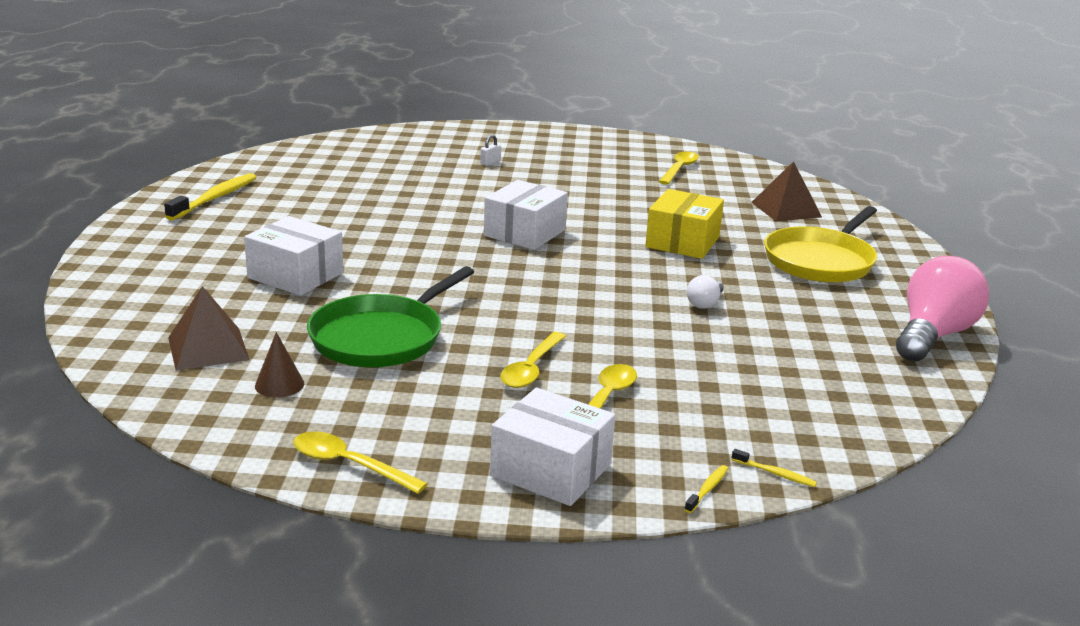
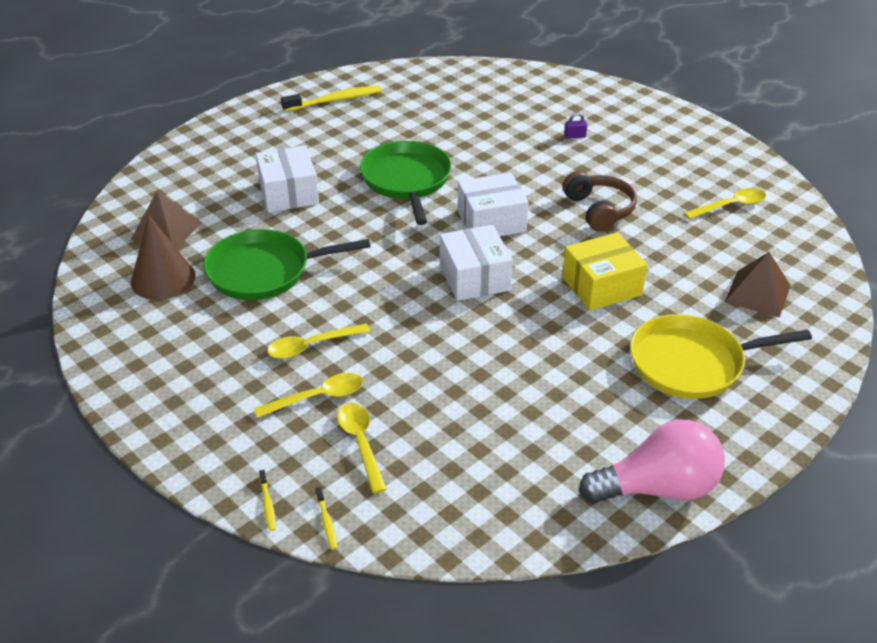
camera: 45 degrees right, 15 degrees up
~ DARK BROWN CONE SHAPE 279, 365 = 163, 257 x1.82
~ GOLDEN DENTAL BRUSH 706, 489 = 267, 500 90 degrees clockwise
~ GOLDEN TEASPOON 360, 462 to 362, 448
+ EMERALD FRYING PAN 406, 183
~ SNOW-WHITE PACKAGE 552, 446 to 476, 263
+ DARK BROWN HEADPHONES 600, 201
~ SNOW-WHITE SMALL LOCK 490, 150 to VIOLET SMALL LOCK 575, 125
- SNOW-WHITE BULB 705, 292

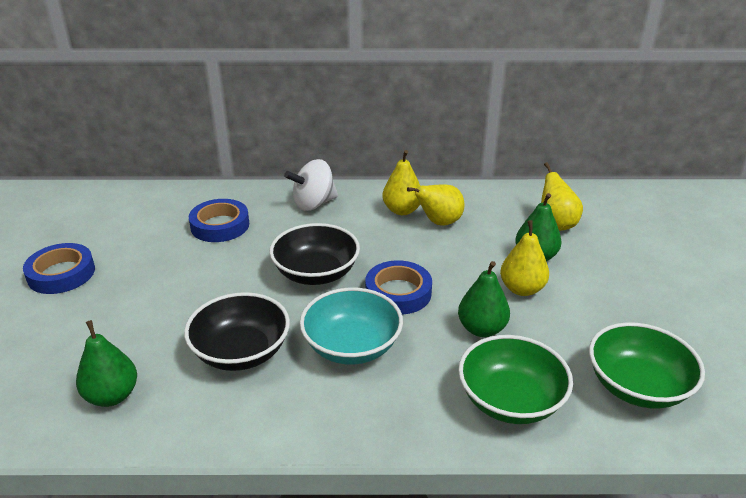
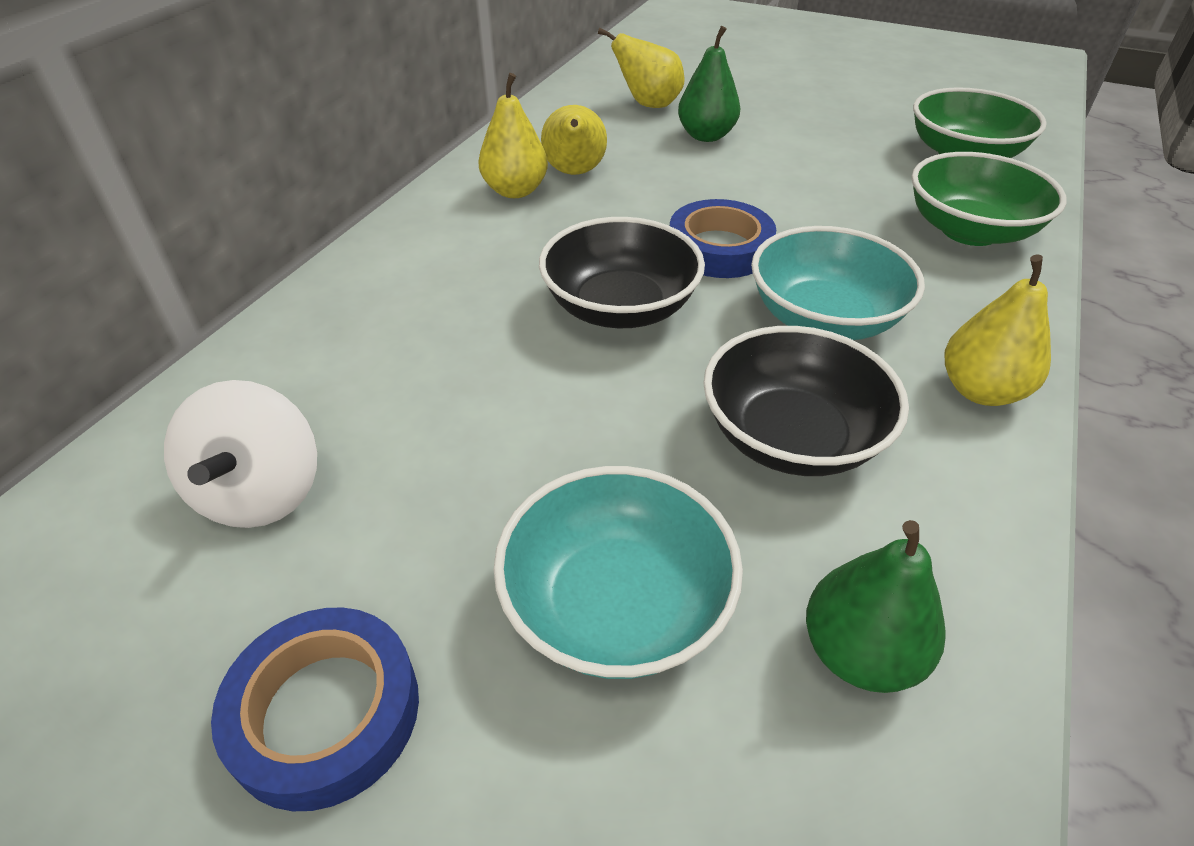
camera: 65 degrees left, 10 degrees up
~ SNOW-WHITE TOY TOP 311, 185 to 240, 454
+ AQUA BOWL 618, 572
~ GOLDEN PEAR FRUIT 524, 258 to 998, 330
- BLUE TAPE 219, 220
- EMERALD PEAR FRUIT 484, 299

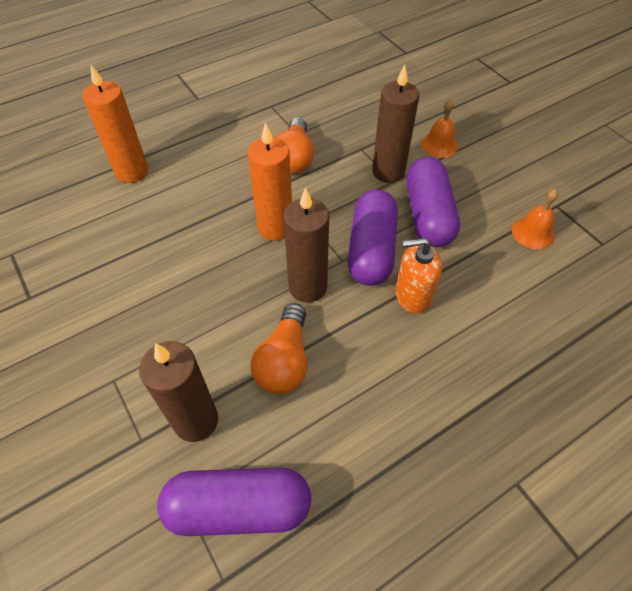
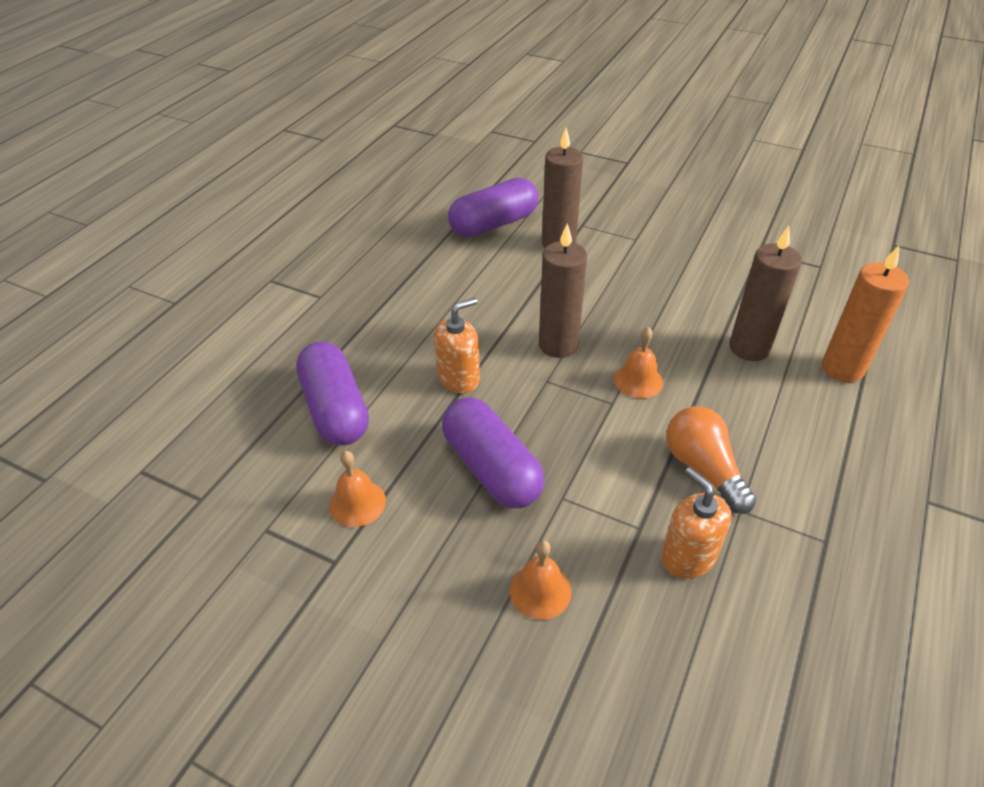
camera: 150 degrees right, 10 degrees down
~ VIOLET PILL 373, 237 to 332, 393
~ BRIGHT ORANGE WAX CANDLE 269, 181 to BRIGHT ORANGE BELL 638, 362
+ BRIGHT ORANGE SOAP DISPENSER 696, 523
~ DARK BROWN WAX CANDLE 396, 124 to 765, 293
- BRIGHT ORANGE BULB 279, 348

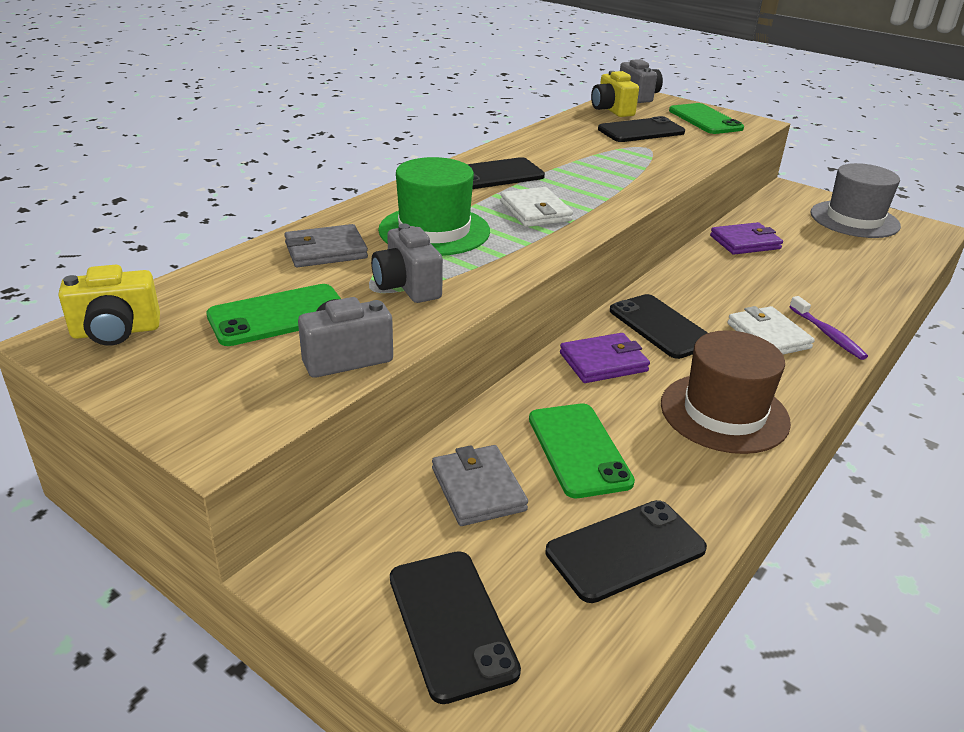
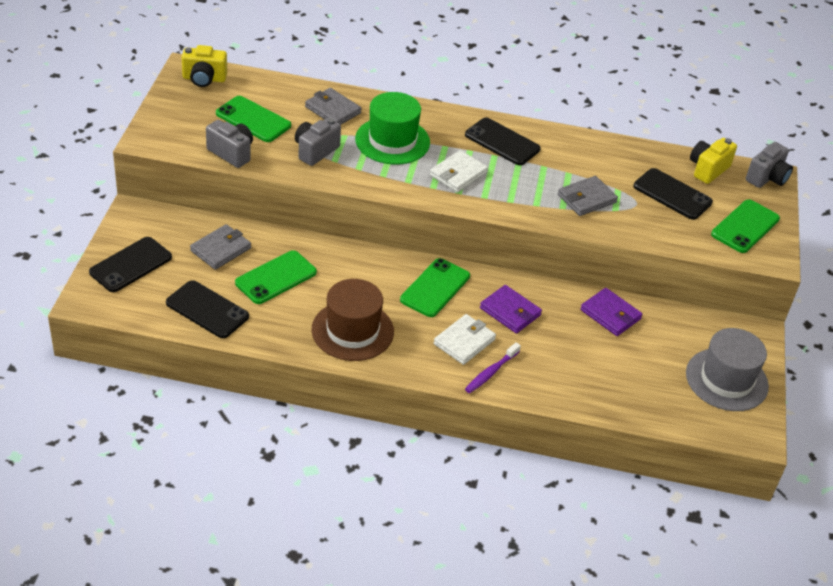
camera: 60 degrees right, 10 degrees up
~ GOLDEN PHOTO CAMERA 109, 305 = 204, 66 45 degrees counterclockwise
~ EBONY SMARTPHONE 659, 326 to EMERALD SMARTPHONE 435, 287
~ VIOLET CARD WALLET 605, 358 to 511, 309
+ ASH-GREY CARD WALLET 588, 196

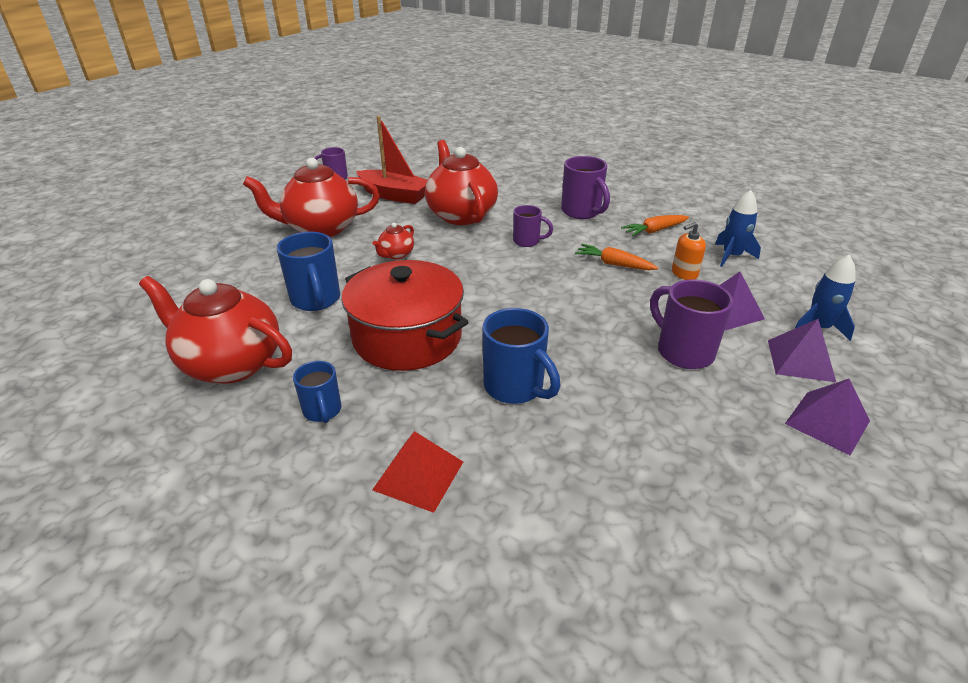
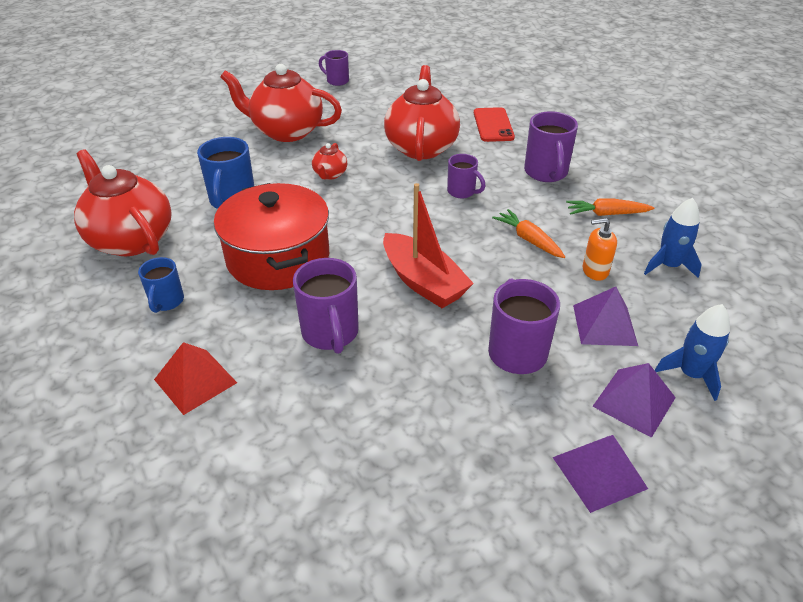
camera: 25 degrees right, 5 degrees up
~ BLUE TEA MUG 521, 356 to VIOLET TEA MUG 326, 306
~ CRIMSON TEAPOT 393, 241 = 329, 161 45 degrees counterclockwise
~ CRIMSON BOAT 391, 160 to 428, 245
+ CRIMSON SMARTPHONE 494, 124

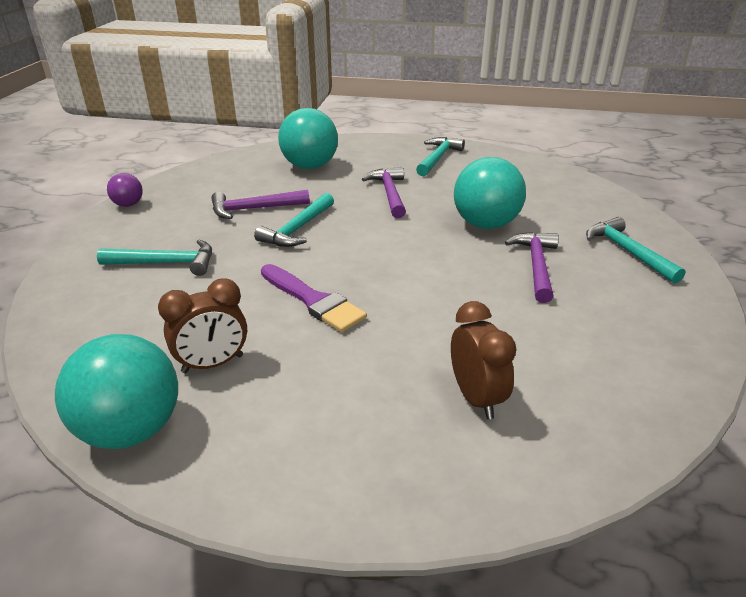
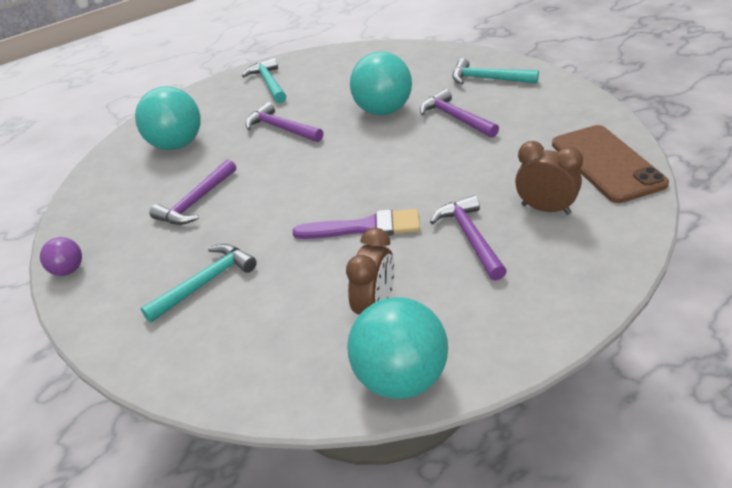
camera: 40 degrees left, 5 degrees up
+ VIOLET CLAW HAMMER 468, 238
+ DARK BROWN SMARTPHONE 610, 164
- AQUA CLAW HAMMER 294, 220

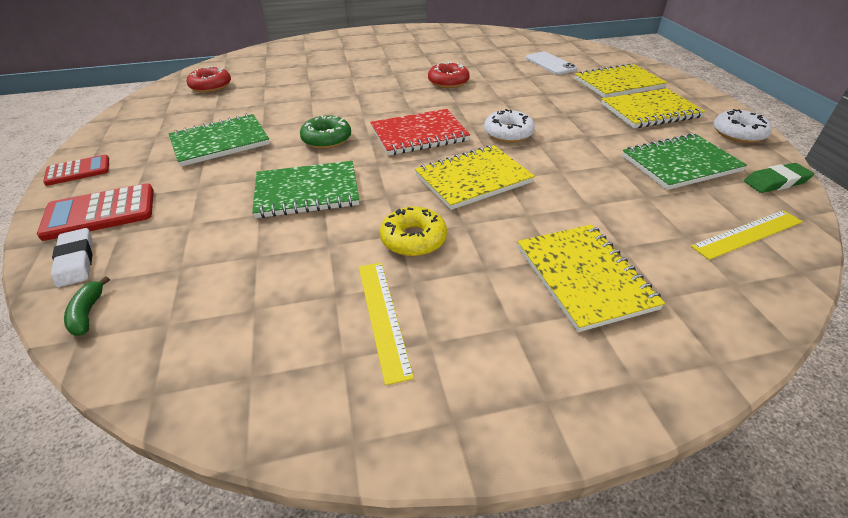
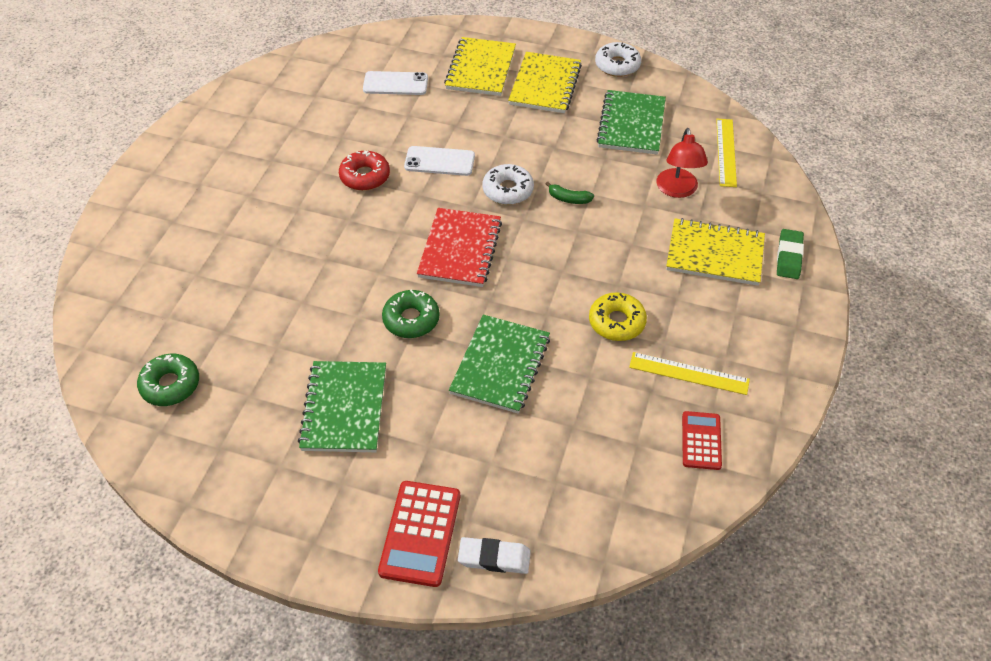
camera: 60 degrees left, 10 degrees up
~ CRIMSON GLAZED DONUT 209, 79 to EMERALD GLAZED DONUT 168, 380
+ SNOW-WHITE SMARTPHONE 439, 161
~ EMERALD BANANA 87, 306 to 570, 193
+ CRIMSON LAMP 682, 163
~ CRIMSON ADDING MACHINE 76, 170 to 702, 440
~ EMERALD GUM ERASER 779, 178 to 790, 254
- GOLDEN NOTEBOOK 475, 177

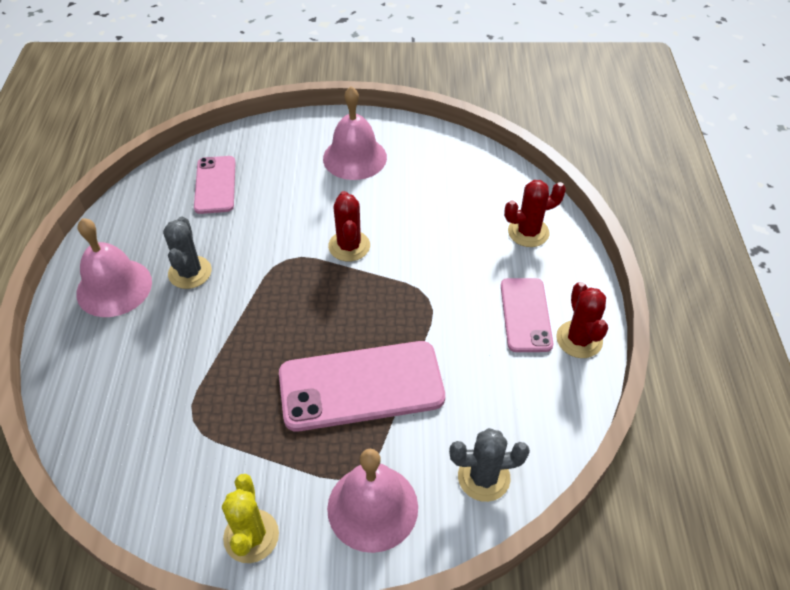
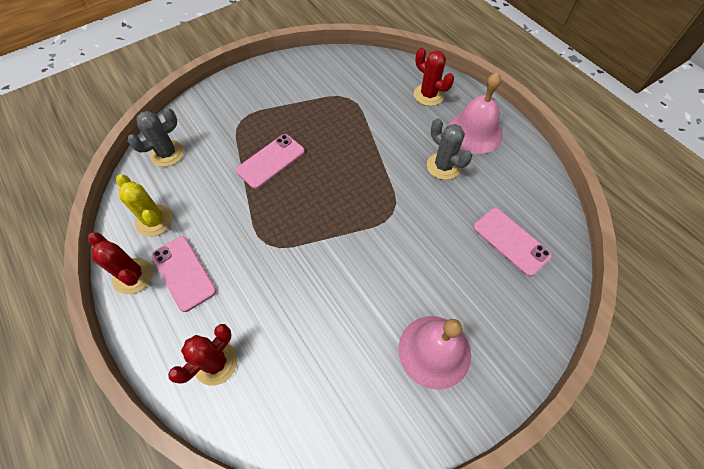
camera: 145 degrees right, 10 degrees up
~ GOLDEN CACTUS 250, 518 to 144, 205
~ ROSE-PINK SMARTPHONE 362, 386 = 270, 161 x0.60
~ CRIMSON CACTUS 349, 226 to 434, 76
- ROSE-PINK BELL 372, 501

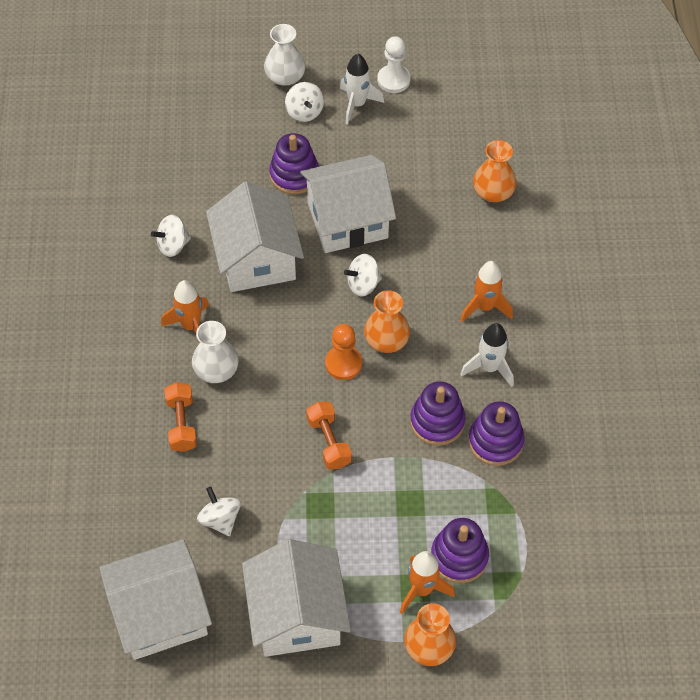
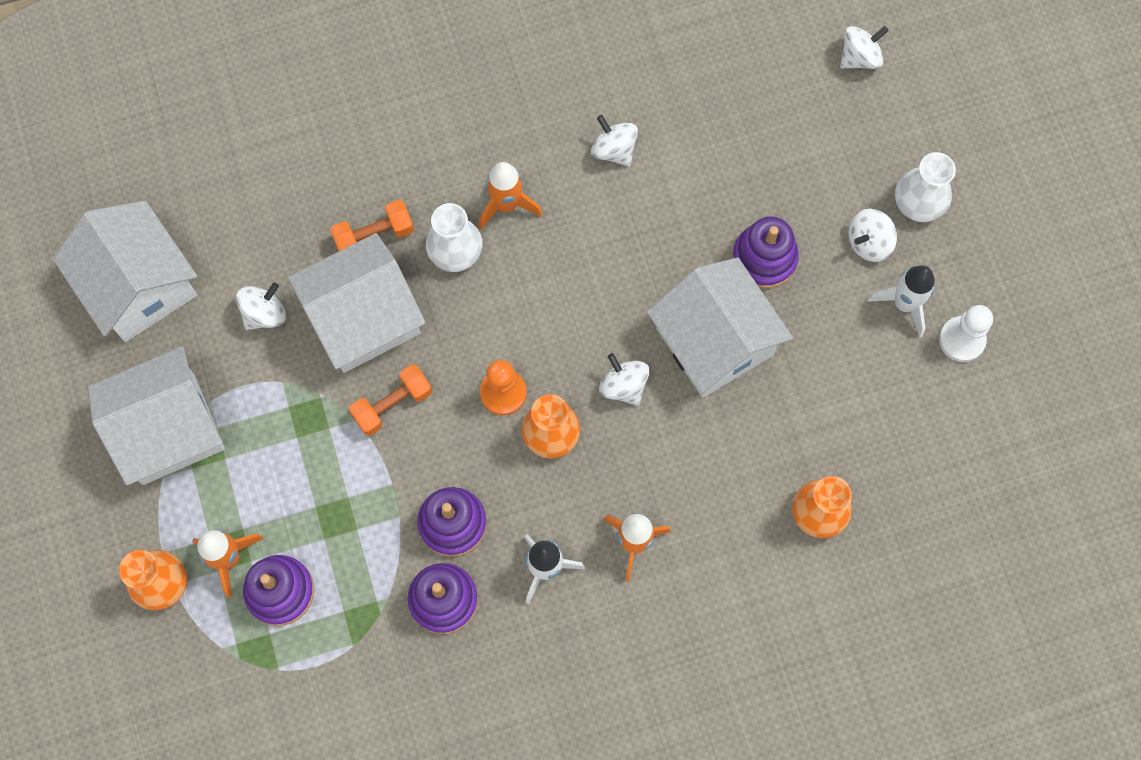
camera: 75 degrees right, 15 degrees up
~ SNOW-WHITE TOY HOUSE 255, 236 to 357, 303
+ SNOW-WHITE TOY TOP 864, 47

